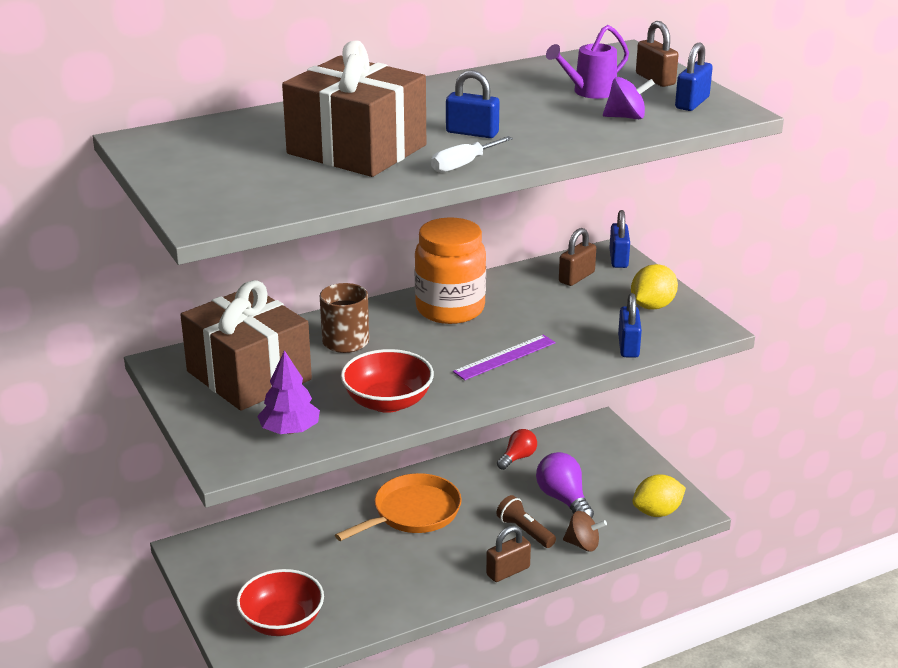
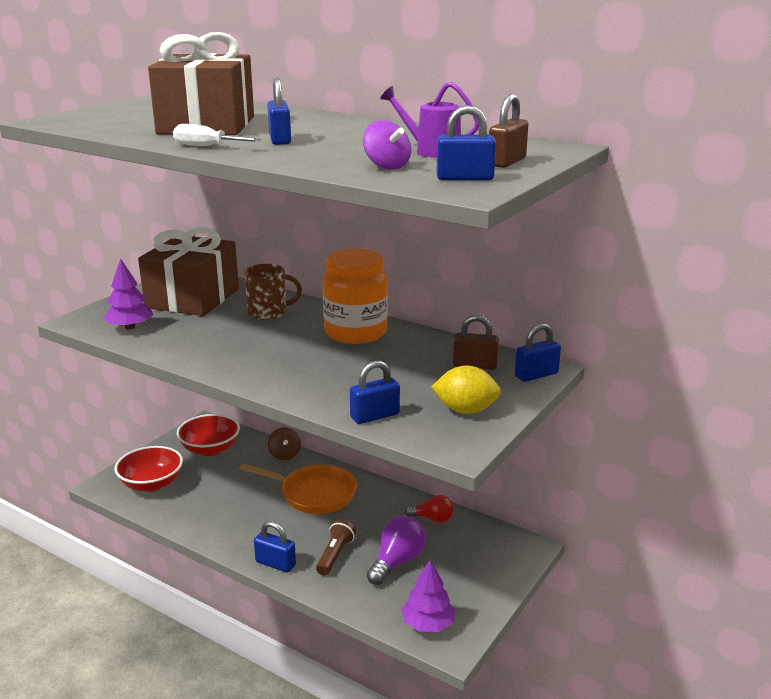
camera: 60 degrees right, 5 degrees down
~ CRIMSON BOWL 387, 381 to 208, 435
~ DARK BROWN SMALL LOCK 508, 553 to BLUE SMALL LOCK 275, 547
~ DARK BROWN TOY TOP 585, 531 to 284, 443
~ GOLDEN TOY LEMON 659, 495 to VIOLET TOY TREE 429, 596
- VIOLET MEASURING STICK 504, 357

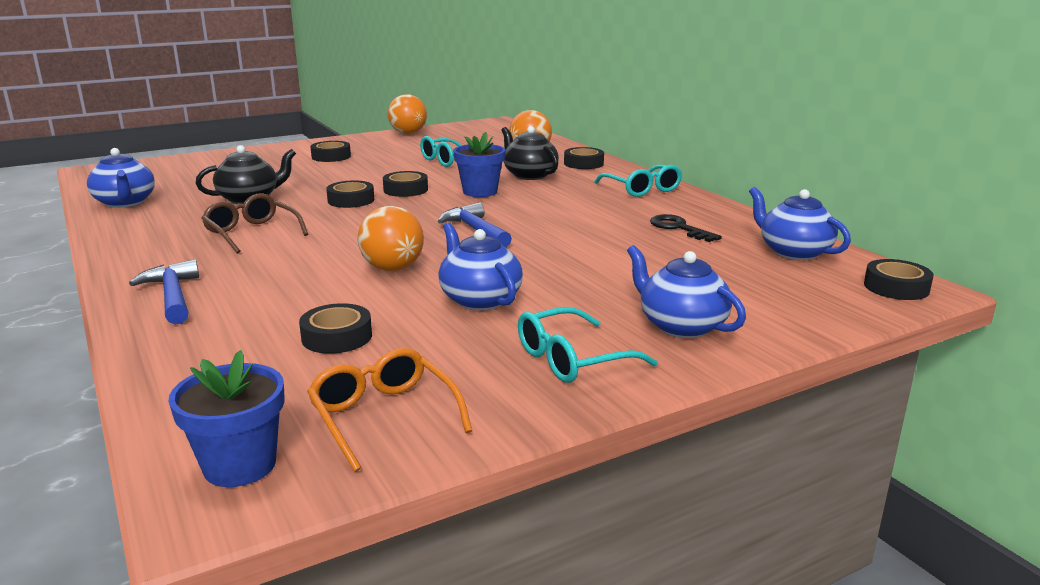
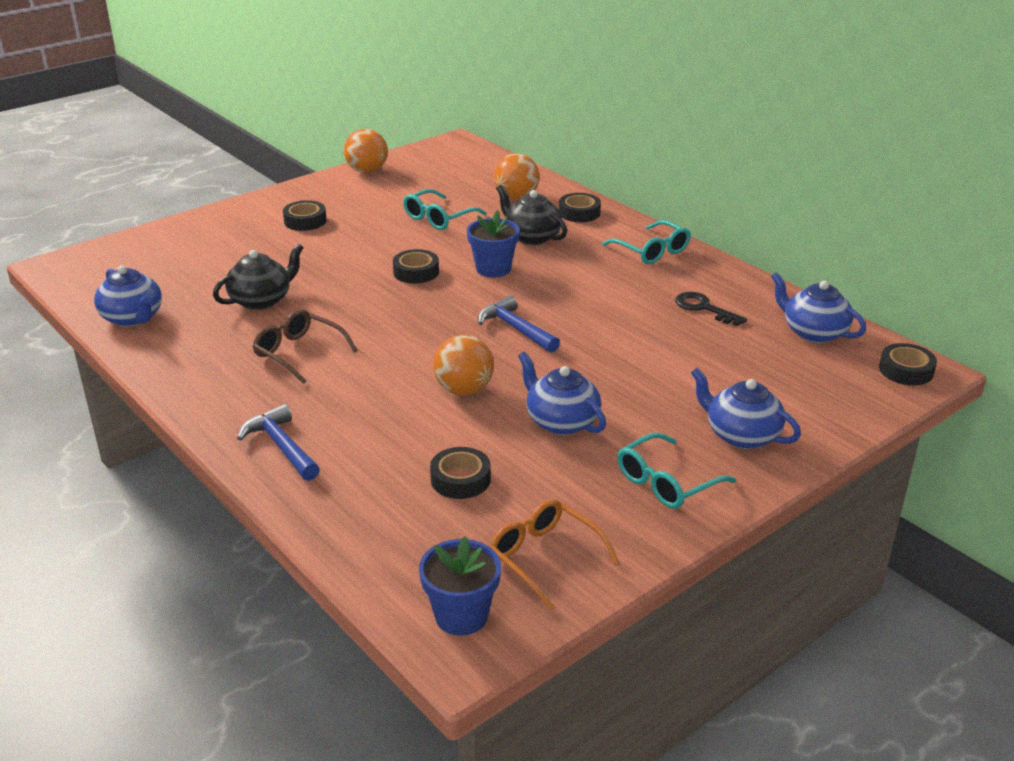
camera: 10 degrees left, 10 degrees up
- EBONY TAPE 350, 194

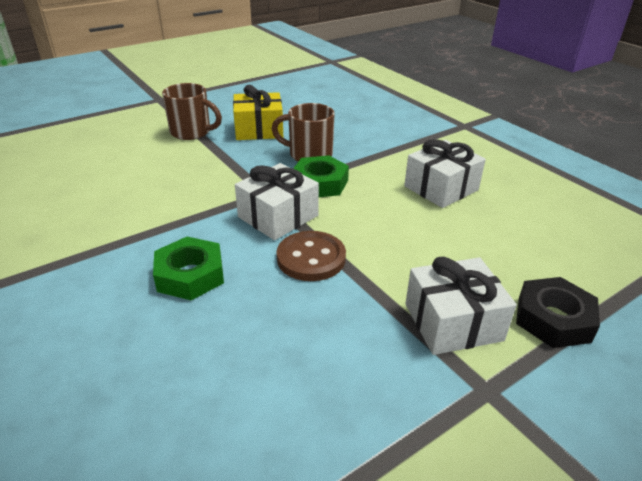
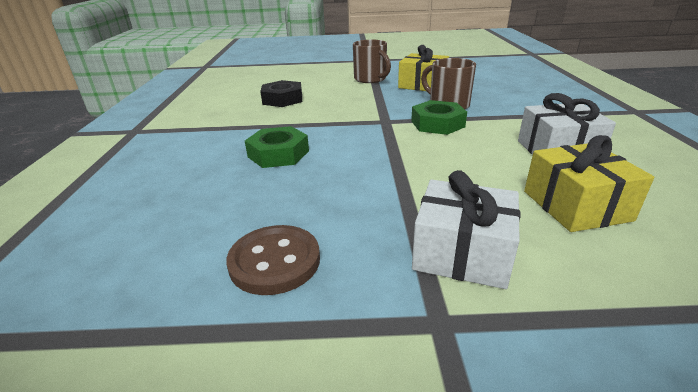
camera: 35 degrees right, 5 degrees down
~ DARK BROWN BUTTON 311, 256 to 273, 260
~ EBONY HEXAGON NUT 558, 312 to 281, 93
+ GOLDEN GIFT 589, 183
- SNOW-WHITE GIFT 277, 201

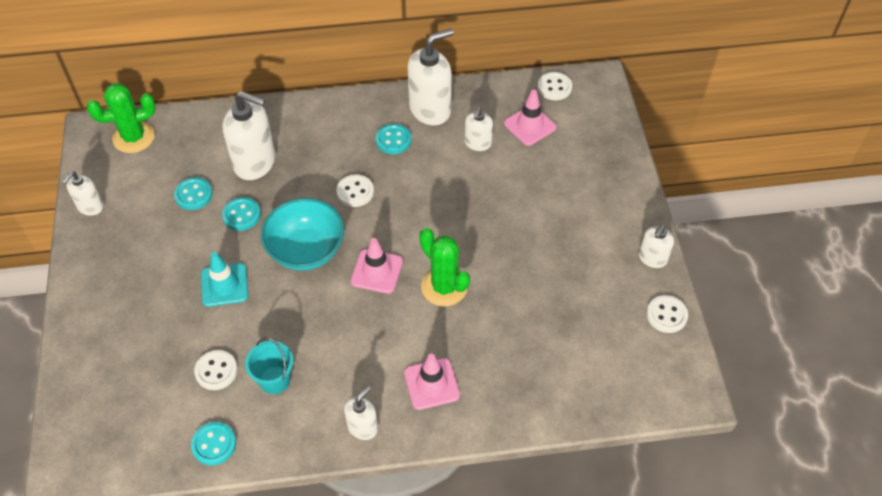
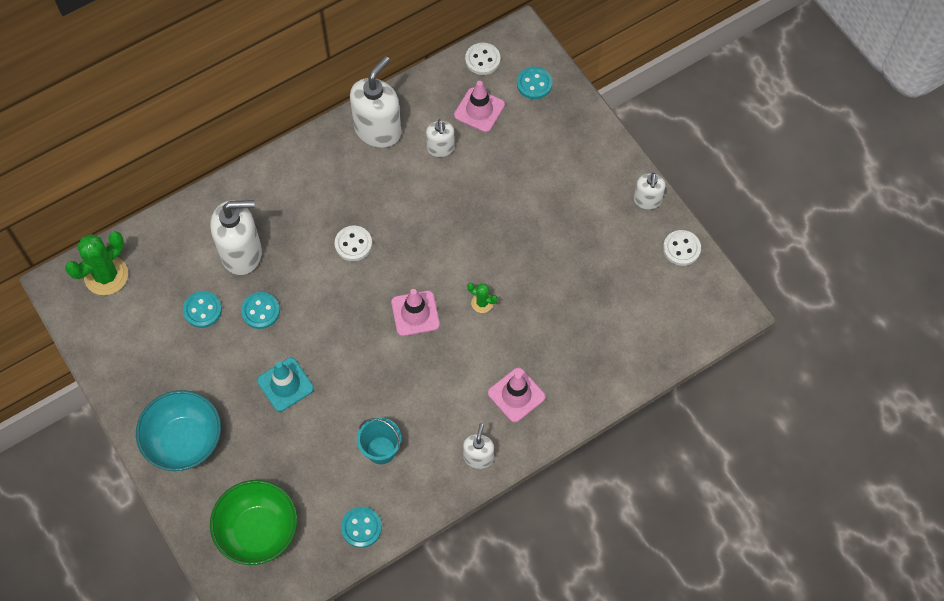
camera: 25 degrees left, 10 degrees up
~ AQUA BOWL 302, 234 to 178, 430
+ EMERALD BOWL 253, 522
~ EMERALD CACTUS 444, 267 = 482, 298 x0.50
~ AQUA BUTTON 394, 139 to 534, 83
- SNOW-WHITE SOAP DISPENSER 82, 193
- SNOW-WHITE BUTTON 216, 370

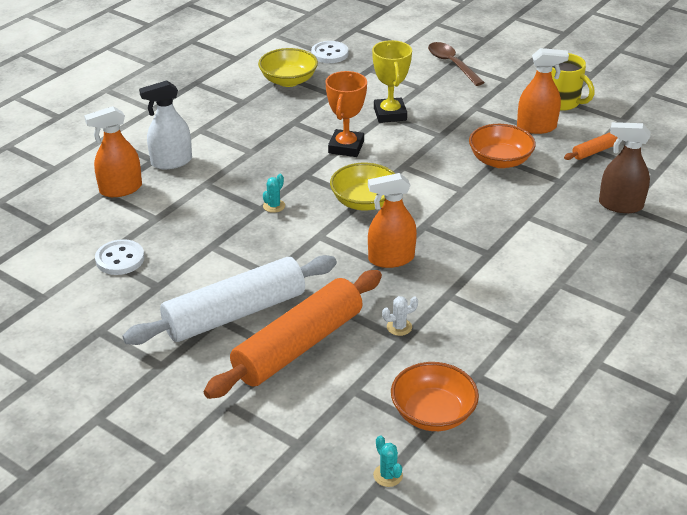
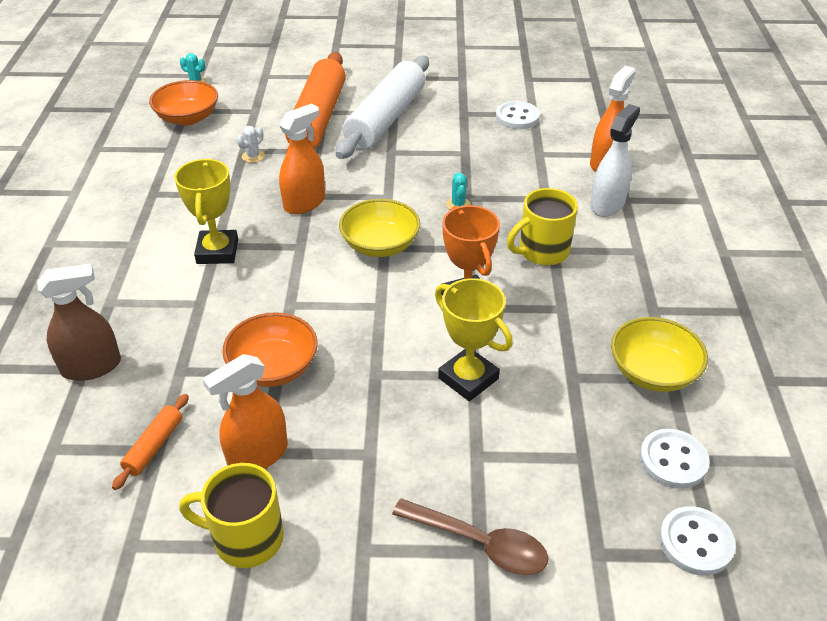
camera: 145 degrees right, 5 degrees up
+ GOLDEN PRIZE CUP 206, 211
+ GOLDEN TEA MUG 542, 226
+ SNOW-WHITE BUTTON 697, 541

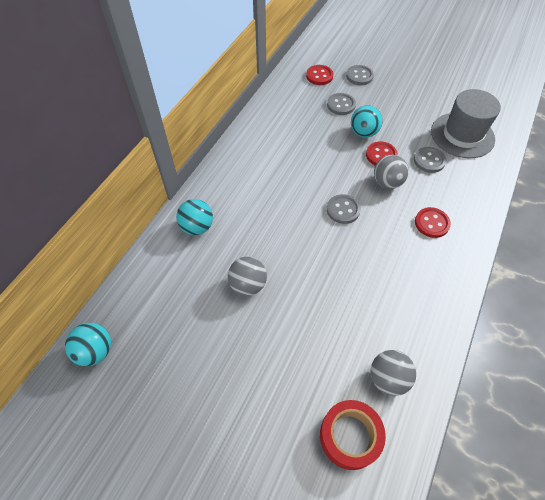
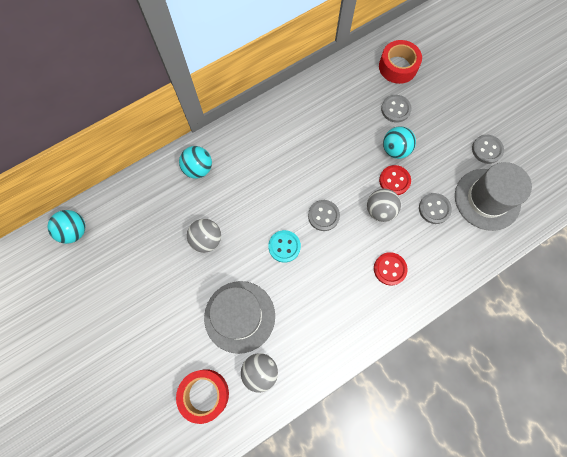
camera: 30 degrees right, 15 degrees up
+ ASH-GREY HAT 239, 317
+ AQUA BUTTON 284, 246
~ CRIMSON BUTTON 319, 75 to CRIMSON TAPE 400, 62
~ ASH-GREY BUTTON 360, 75 to 488, 149

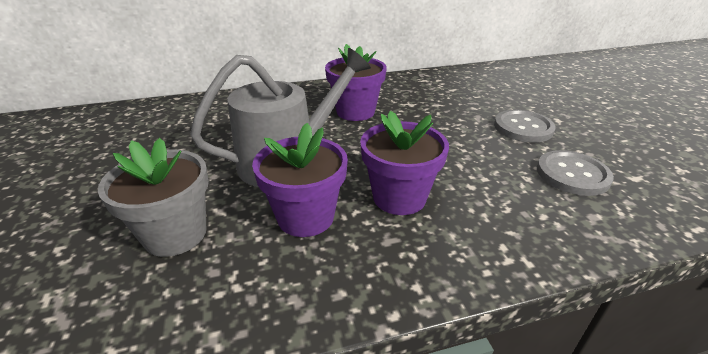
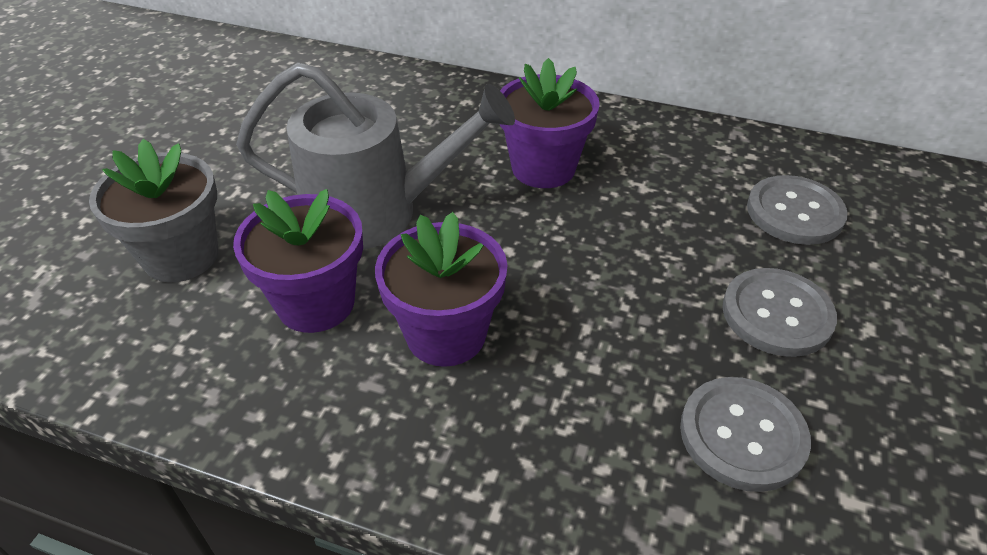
camera: 35 degrees right, 10 degrees up
+ ASH-GREY BUTTON 797, 210

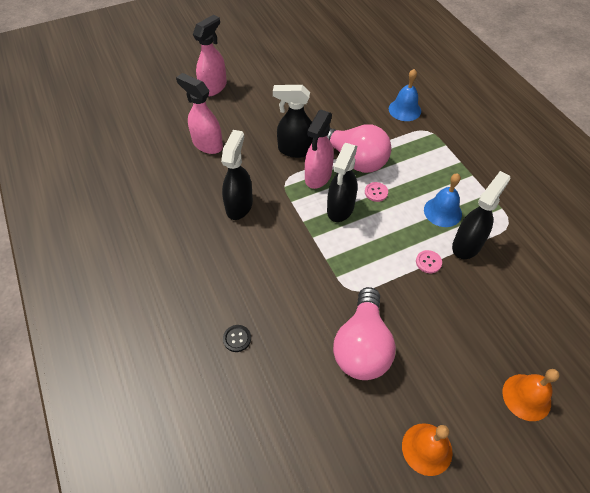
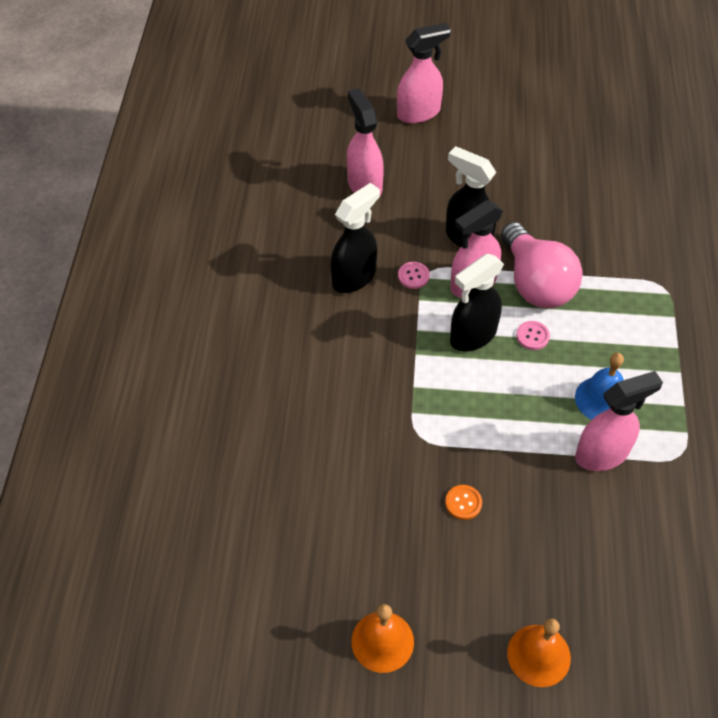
camera: 30 degrees right, 0 degrees up
~ ROSE-PINK BUTTON 429, 261 to 414, 275
+ BRIGHT ORANGE BUTTON 463, 502
~ EBONY SPRAY CLEANER 481, 215 to ROSE-PINK SPRAY CLEANER 619, 421
- EBONY BUTTON 237, 338
- ROSE-PINK BULB 364, 333
- BLUE BELL 405, 95

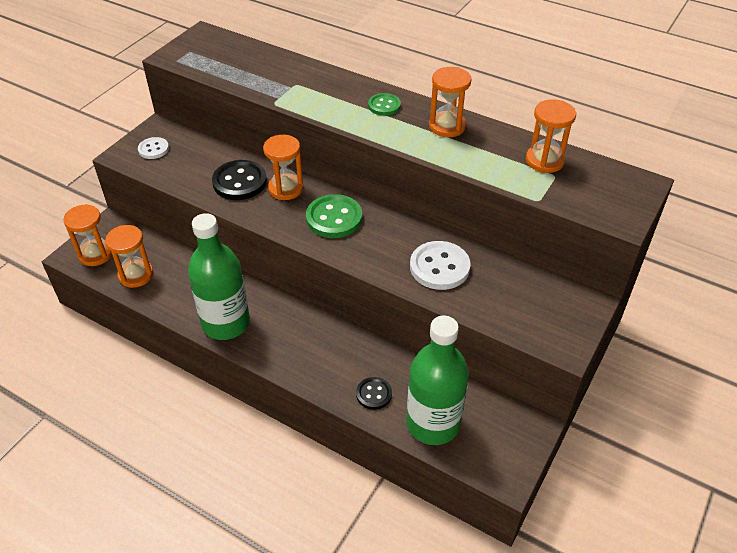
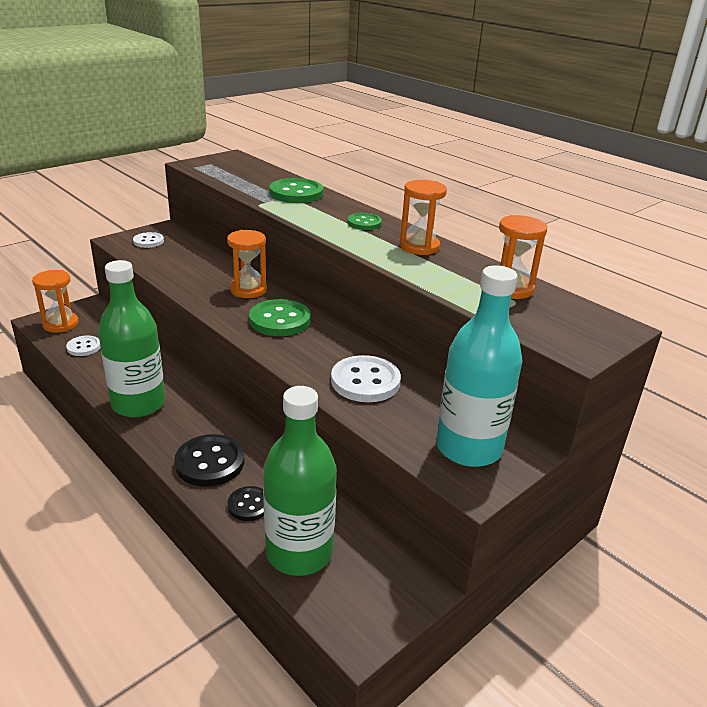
camera: 15 degrees right, 15 degrees down
~ BRIGHT ORANGE HOURGLASS 129, 256 to SNOW-WHITE BUTTON 83, 346
~ EBONY BUTTON 239, 180 to 209, 460
+ EMERALD BUTTON 296, 190
+ AQUA DRINK BOTTLE 479, 366

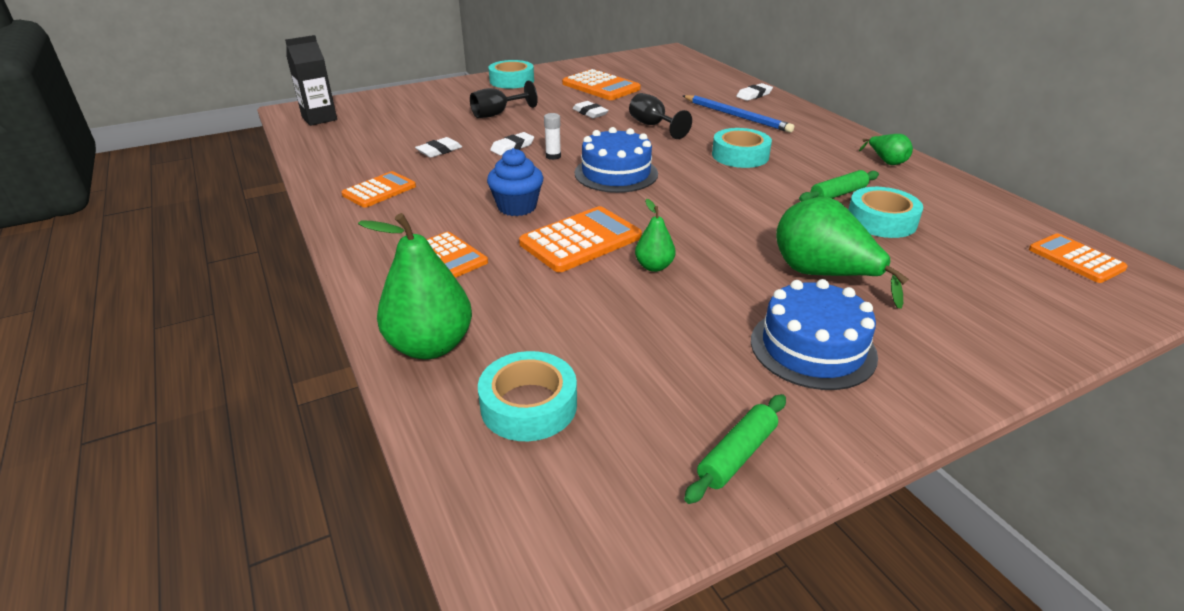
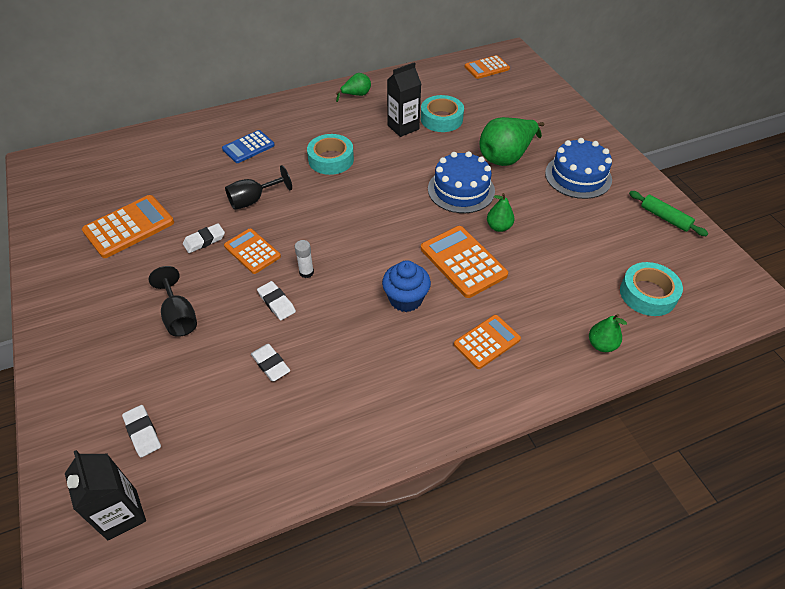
camera: 85 degrees left, 15 degrees up
~ SNOW-WHITE GUM ERASER 754, 92 to 141, 431
~ BLUE PENCIL 738, 114 to BLUE ADDING MACHINE 248, 146
~ BRIGHT ORANGE ADDING MACHINE 379, 189 to 252, 251
~ EMERALD PASTRY ROLLER 839, 185 to EBONY JUICE CARTON 404, 99
~ BLUE LAYER CAKE 616, 160 to 461, 182
~ EMERALD PEAR FRUIT 415, 286 = 608, 333 x0.52
- AQUA TAPE 511, 74

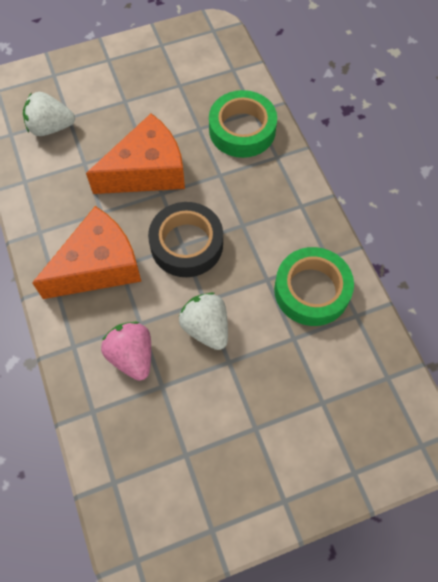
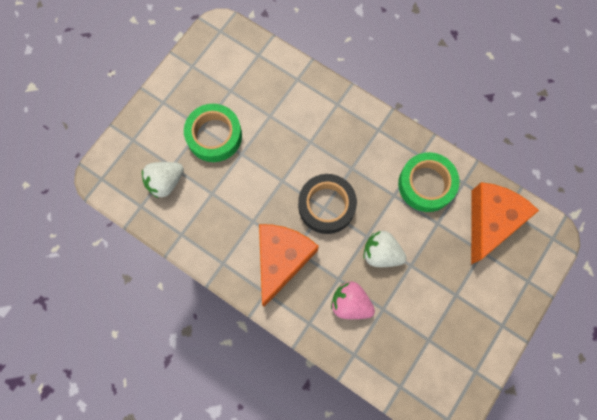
camera: 35 degrees left, 10 degrees up
~ EMERALD TAPE 243, 124 to 213, 133
~ BRIGHT ORANGE PIECE OF CHEESE 135, 153 to 505, 223

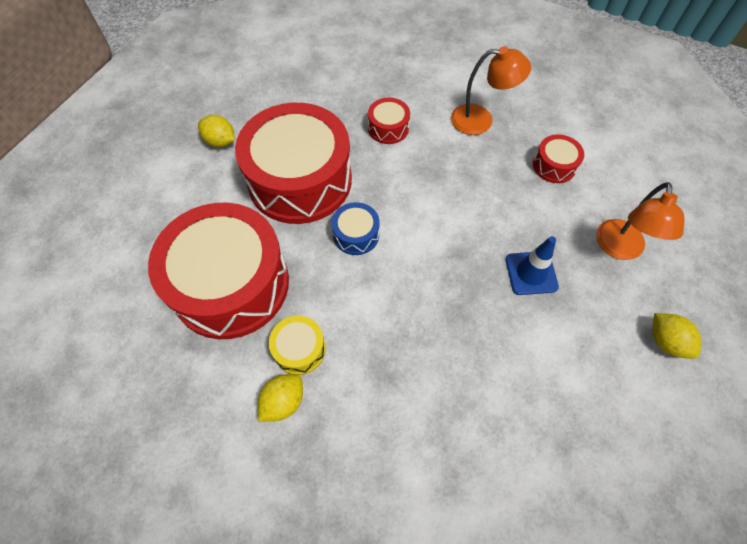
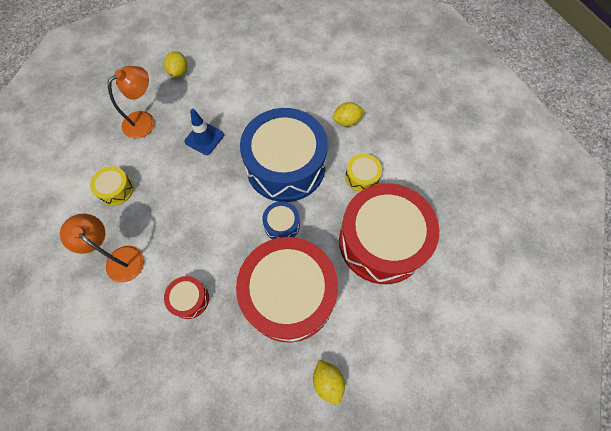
camera: 145 degrees left, 5 degrees up
~ CRIMSON DRUM 558, 158 to GOLDEN DRUM 112, 186
+ BLUE DRUM 284, 155
~ GOLDEN TOY LEMON 280, 398 to 348, 114

